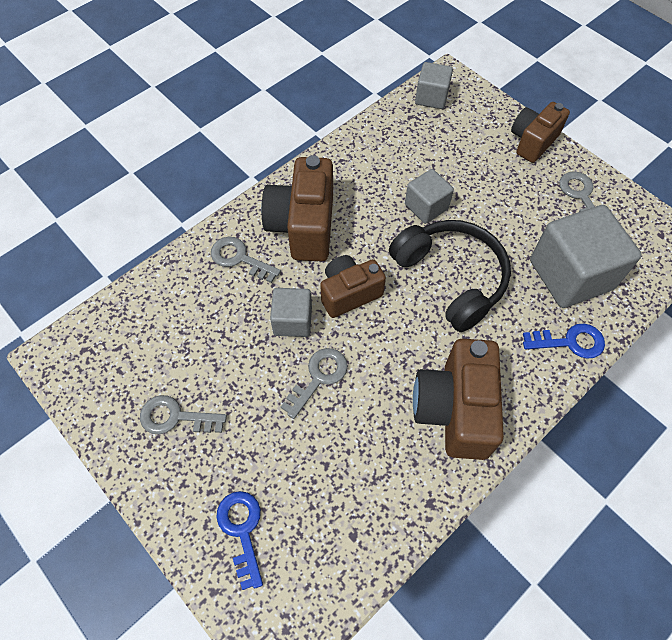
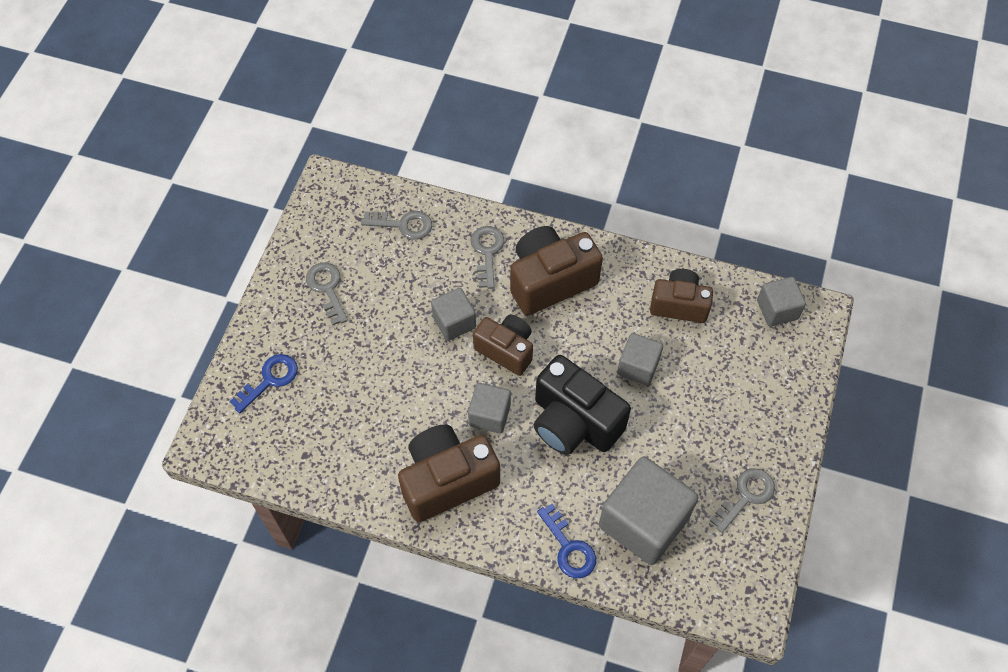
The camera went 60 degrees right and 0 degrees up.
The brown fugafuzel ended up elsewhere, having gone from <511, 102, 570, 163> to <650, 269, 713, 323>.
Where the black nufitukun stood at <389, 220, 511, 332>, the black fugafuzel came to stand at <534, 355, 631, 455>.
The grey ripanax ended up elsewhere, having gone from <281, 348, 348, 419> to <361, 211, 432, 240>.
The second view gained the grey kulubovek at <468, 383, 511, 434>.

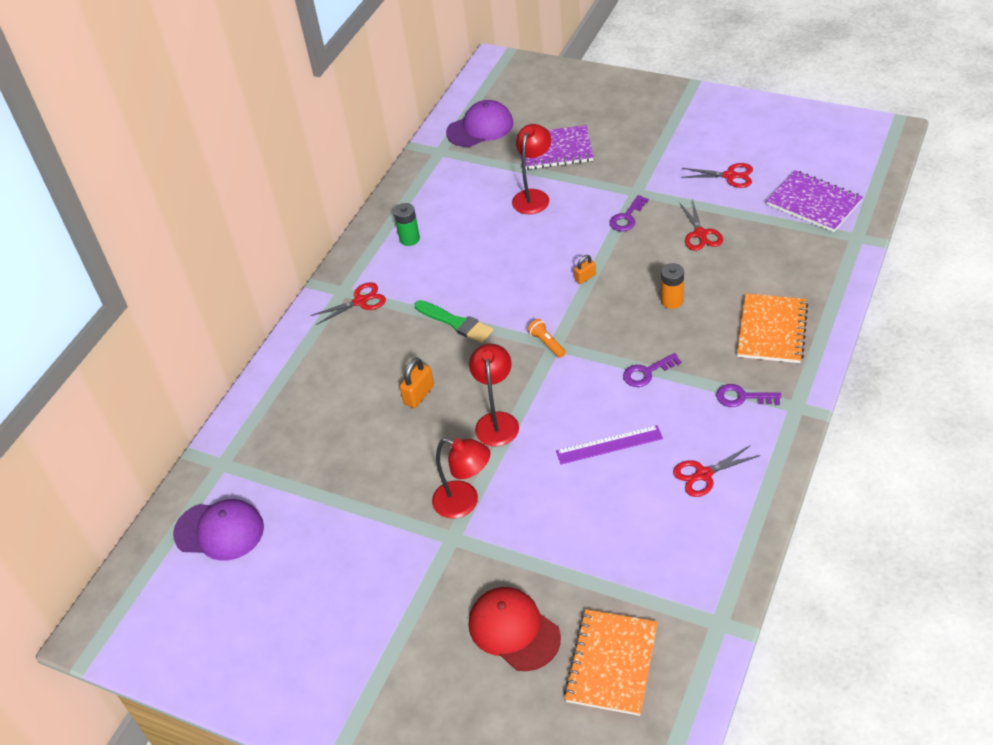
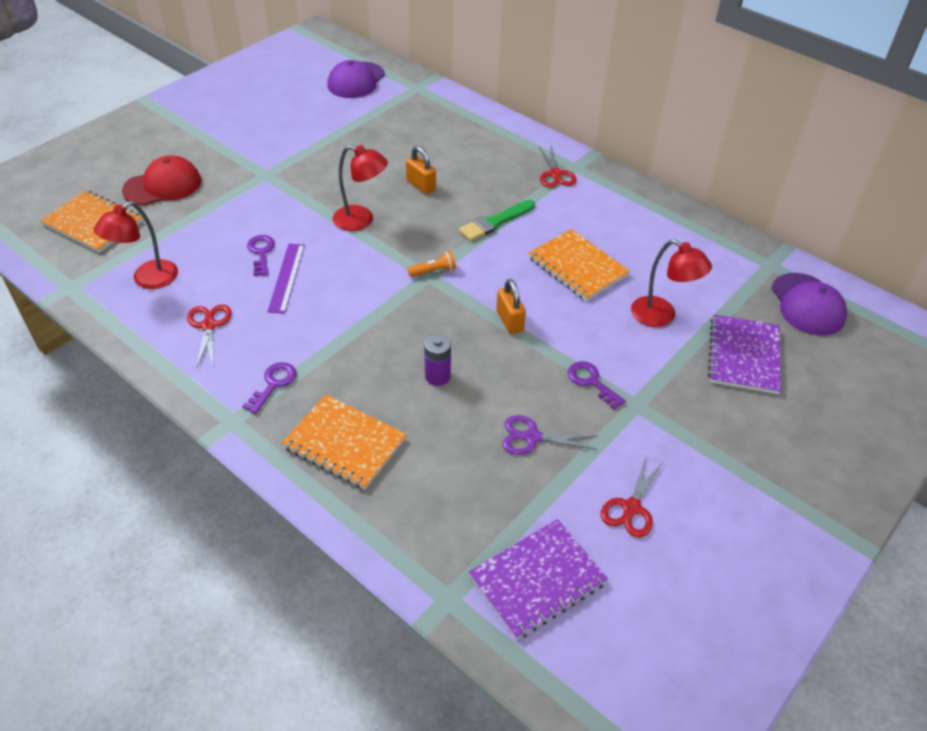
The camera went 100 degrees right and 0 degrees up.
What was the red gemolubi at <679, 199, 723, 251> turned into the purple gemolubi at <502, 415, 598, 455>.
The second view lost the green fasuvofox at <394, 203, 420, 246>.
The size of the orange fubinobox at <574, 255, 596, 284> changed by a factor of 1.57.
What was the orange fasuvofox at <661, 263, 684, 309> turned into the purple fasuvofox at <424, 334, 451, 386>.
The purple ripanax ended up elsewhere, having gone from <623, 353, 682, 387> to <247, 235, 275, 276>.
The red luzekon ended up elsewhere, having gone from <432, 438, 490, 519> to <94, 201, 178, 289>.
The second view gained the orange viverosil at <528, 229, 630, 301>.

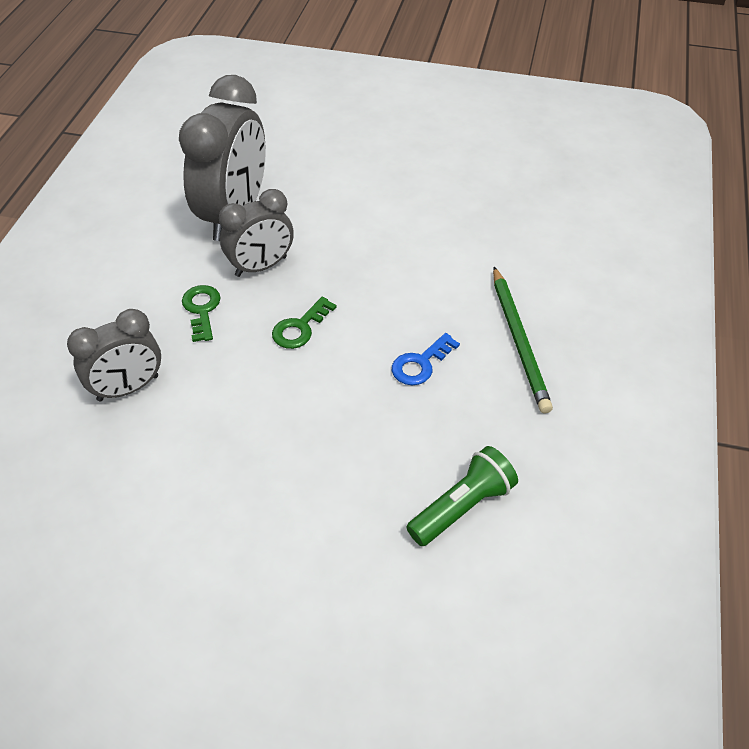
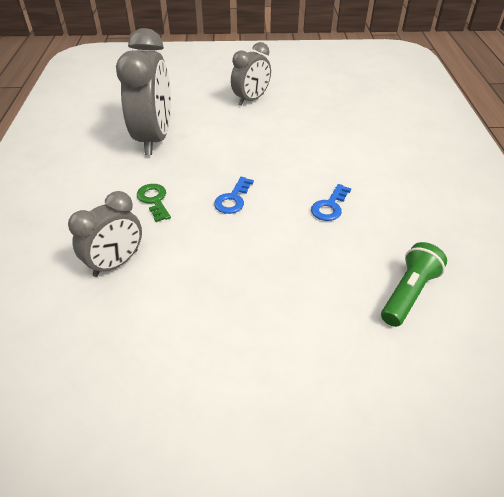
The camera went 15 degrees left and 5 degrees down.
The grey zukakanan ended up elsewhere, having gone from <219, 189, 294, 277> to <231, 42, 271, 106>.
The second view lost the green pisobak at <493, 267, 553, 413>.
What was the green ripanax at <272, 297, 337, 349> turned into the blue ripanax at <214, 177, 254, 214>.

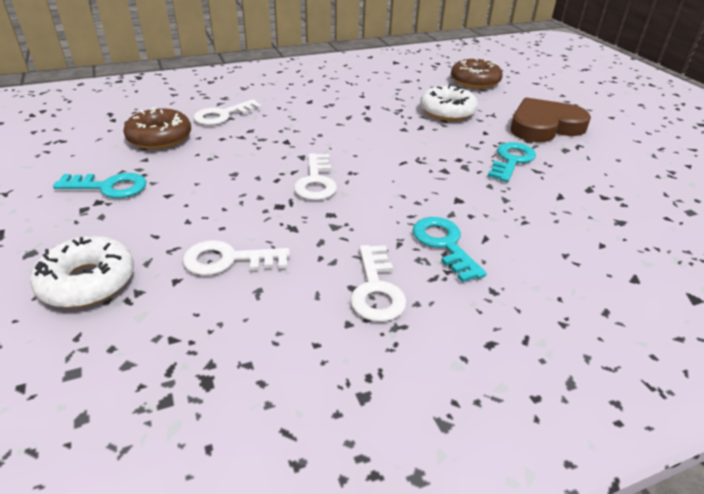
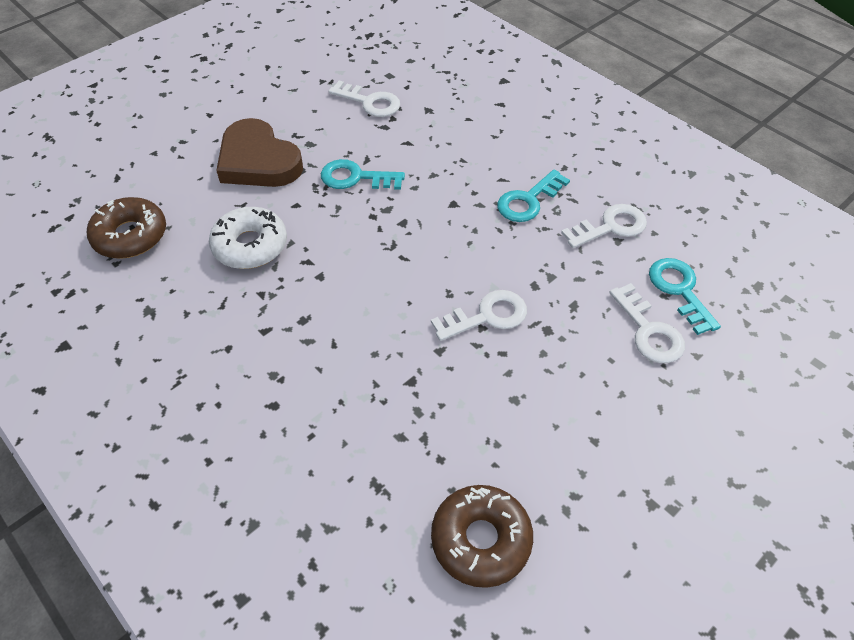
The camera went 110 degrees left and 15 degrees up.
The white ripanax ended up elsewhere, having gone from <194, 99, 262, 125> to <328, 81, 400, 117>.
The turquoise ripanax ended up elsewhere, having gone from <53, 173, 147, 198> to <649, 258, 721, 335>.
The second view lost the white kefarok at <30, 236, 134, 308>.

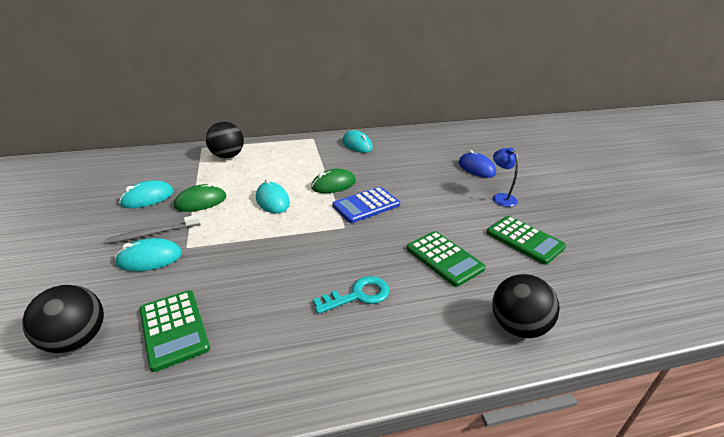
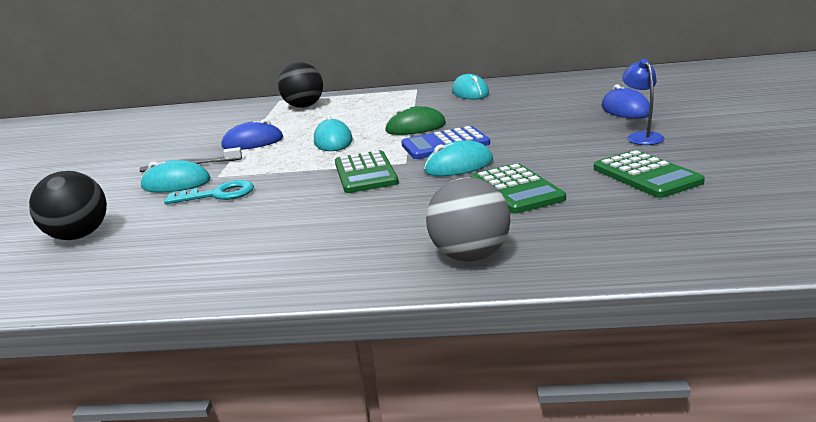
The camera went 20 degrees right and 10 degrees down.
The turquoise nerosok ended up elsewhere, having gone from <119, 180, 174, 208> to <424, 140, 493, 176>.
What was the green nerosok at <174, 183, 227, 212> turned into the blue nerosok at <222, 119, 283, 150>.
The second view lost the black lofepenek at <492, 274, 560, 338>.
The turquoise ripanax ended up elsewhere, having gone from <313, 276, 389, 314> to <164, 180, 254, 204>.
The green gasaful ended up elsewhere, having gone from <140, 290, 210, 372> to <335, 150, 399, 193>.
The second view gained the grey lofepenek at <426, 177, 510, 262>.

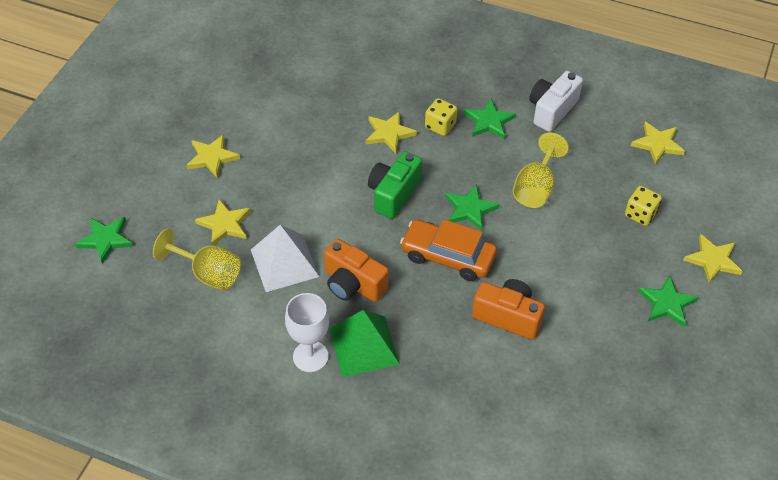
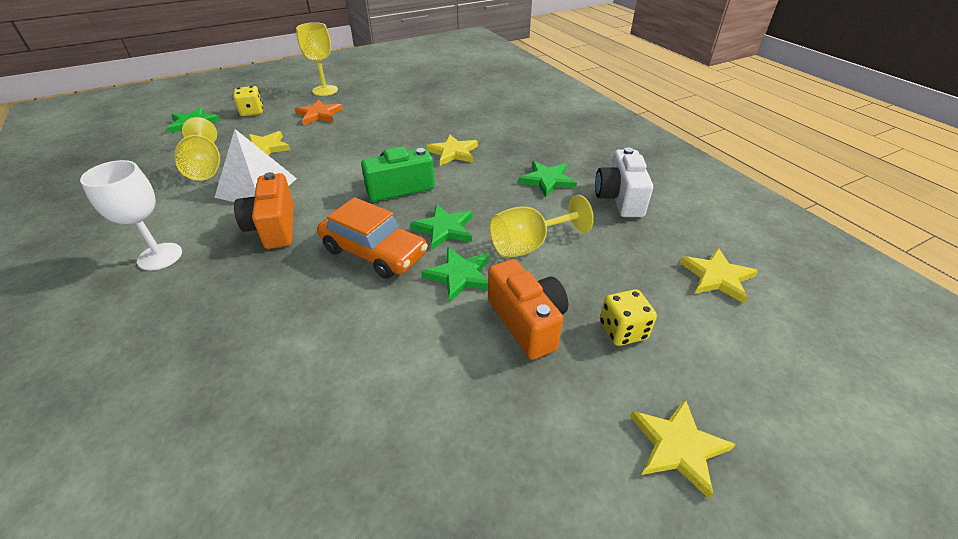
The camera went 40 degrees right and 10 degrees down.
The white fugafuzel at <529, 71, 583, 132> ended up facing another way, 75 degrees counterclockwise from before.
The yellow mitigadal ended up elsewhere, having gone from <425, 98, 457, 136> to <233, 86, 263, 116>.
What was the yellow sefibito at <186, 134, 240, 178> turned into the orange sefibito at <295, 99, 343, 125>.
The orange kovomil at <400, 219, 497, 281> ended up facing another way, 150 degrees clockwise from before.
The green sefibito ended up elsewhere, having gone from <638, 275, 698, 328> to <422, 247, 489, 303>.
The orange fugafuzel ended up elsewhere, having gone from <472, 279, 545, 340> to <488, 259, 568, 360>.
The second view lost the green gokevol at <329, 310, 400, 377>.
The second view gained the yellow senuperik at <296, 22, 338, 96>.

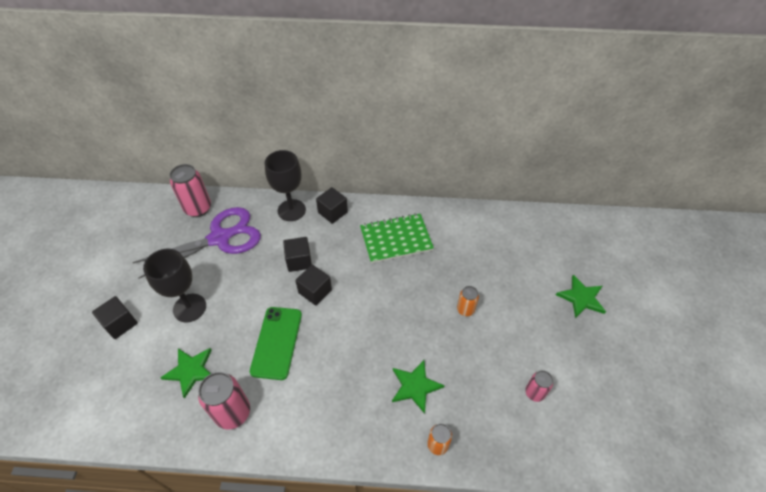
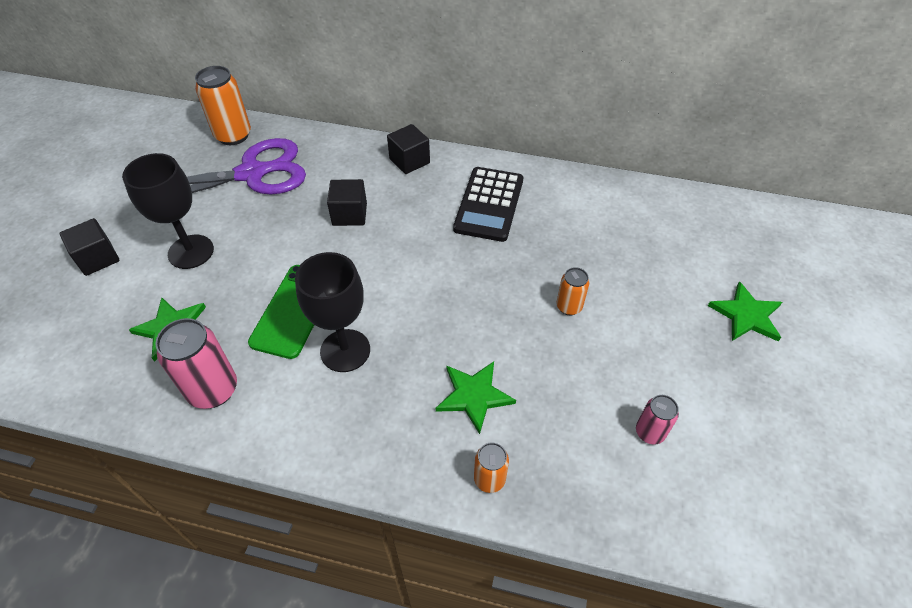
The camera went 10 degrees right and 0 degrees up.
The black senuperik ended up elsewhere, having gone from <265, 150, 306, 221> to <295, 252, 370, 372>.
What was the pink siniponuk at <169, 164, 211, 217> turned into the orange siniponuk at <195, 66, 251, 145>.
Where the green viverosil stood at <360, 213, 434, 263>, the black gasaful came to stand at <453, 167, 523, 242>.
The second view lost the black kulubovek at <295, 265, 332, 305>.

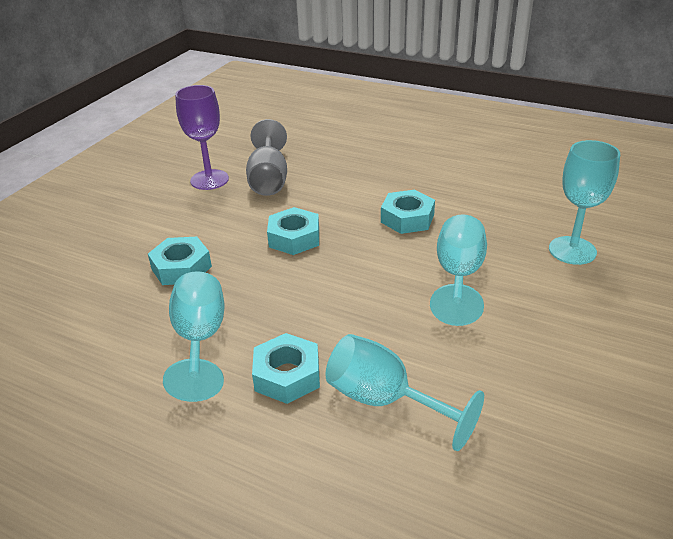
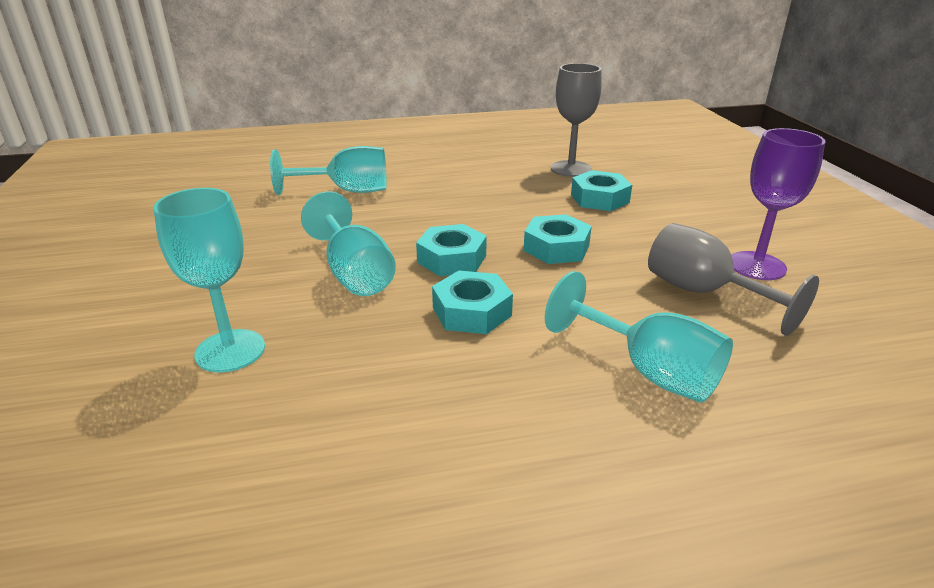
The camera went 140 degrees right and 5 degrees down.
The turquoise senuperik ended up elsewhere, having gone from <163, 271, 225, 402> to <545, 271, 733, 403>.
The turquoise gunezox ended up elsewhere, having gone from <252, 333, 320, 404> to <416, 224, 487, 276>.
The second view gained the grey senuperik at <551, 63, 602, 177>.

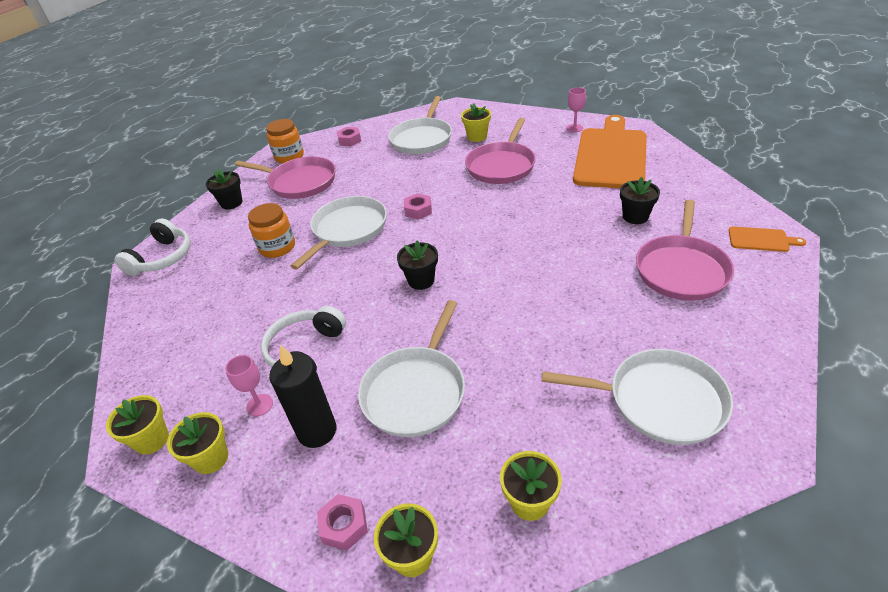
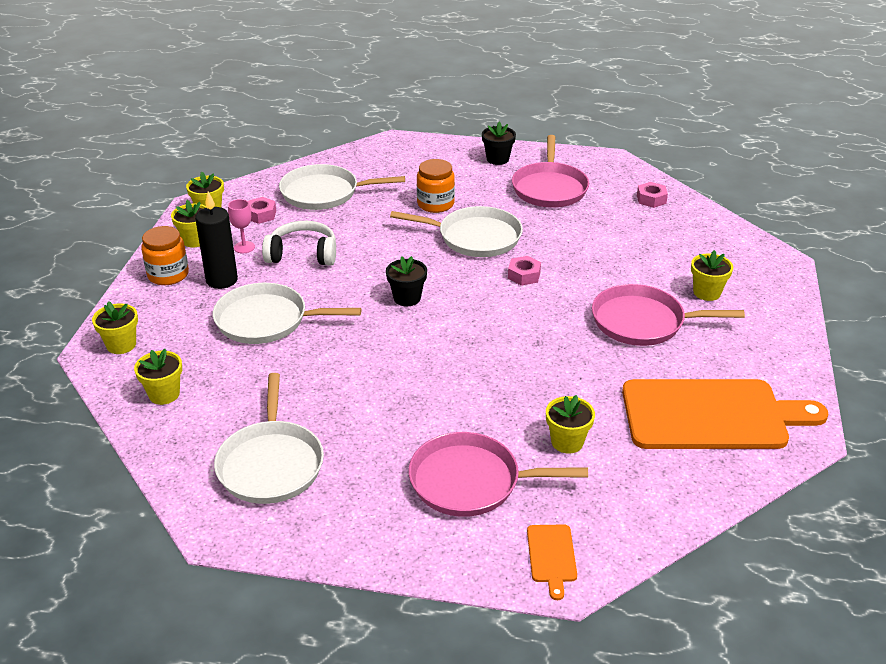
The camera went 70 degrees right and 5 degrees down.
The second view lost the pink senuperik at <566, 87, 586, 132>.
The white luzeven ended up elsewhere, having gone from <388, 96, 452, 154> to <279, 164, 405, 210>.
The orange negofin ended up elsewhere, having gone from <266, 119, 304, 163> to <141, 226, 189, 285>.
What was the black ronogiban at <620, 177, 660, 224> turned into the yellow ronogiban at <546, 395, 595, 454>.
The second view lost the white nufitukun at <114, 218, 191, 276>.
The pink gunezox ended up elsewhere, having gone from <317, 494, 368, 551> to <248, 197, 276, 224>.

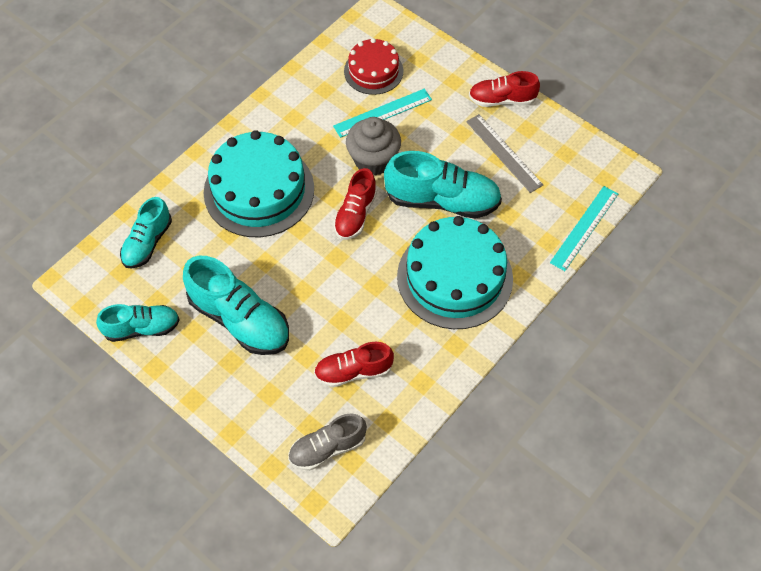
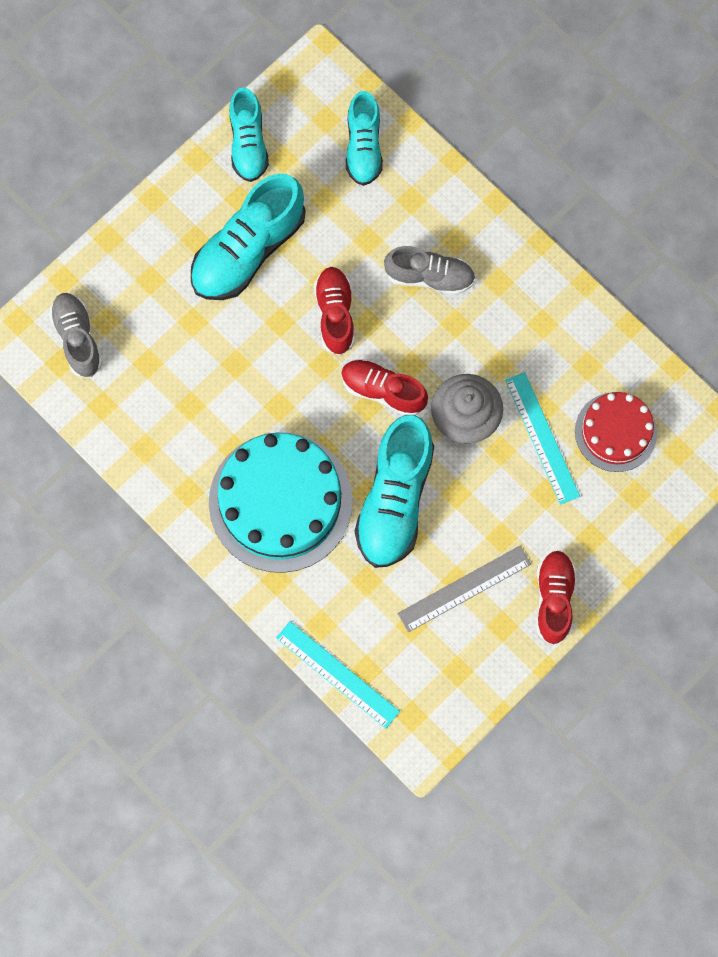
The camera went 95 degrees right and 15 degrees up.
Where the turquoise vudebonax stood at <204, 130, 314, 237>, the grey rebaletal came to stand at <384, 246, 475, 295>.
The turquoise rebaletal at <120, 197, 172, 268> ended up facing another way, 120 degrees counterclockwise from before.
The red rebaletal ended up elsewhere, having gone from <314, 342, 394, 387> to <314, 267, 355, 355>.

